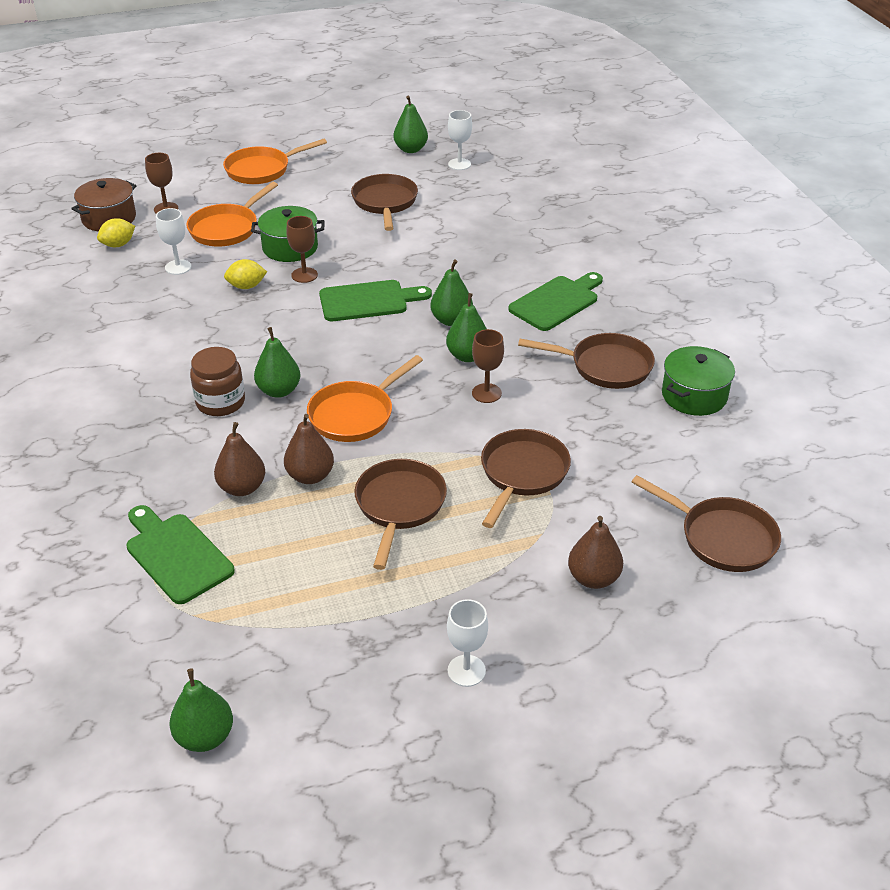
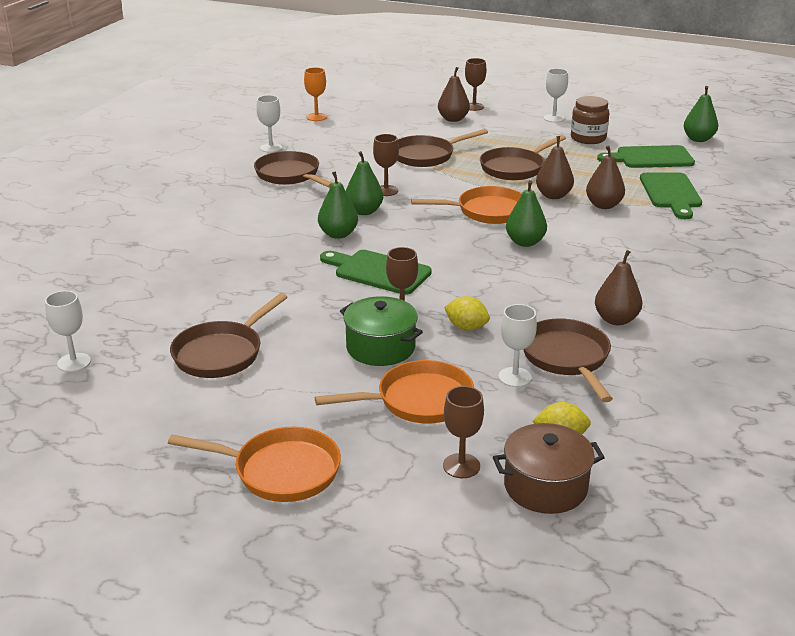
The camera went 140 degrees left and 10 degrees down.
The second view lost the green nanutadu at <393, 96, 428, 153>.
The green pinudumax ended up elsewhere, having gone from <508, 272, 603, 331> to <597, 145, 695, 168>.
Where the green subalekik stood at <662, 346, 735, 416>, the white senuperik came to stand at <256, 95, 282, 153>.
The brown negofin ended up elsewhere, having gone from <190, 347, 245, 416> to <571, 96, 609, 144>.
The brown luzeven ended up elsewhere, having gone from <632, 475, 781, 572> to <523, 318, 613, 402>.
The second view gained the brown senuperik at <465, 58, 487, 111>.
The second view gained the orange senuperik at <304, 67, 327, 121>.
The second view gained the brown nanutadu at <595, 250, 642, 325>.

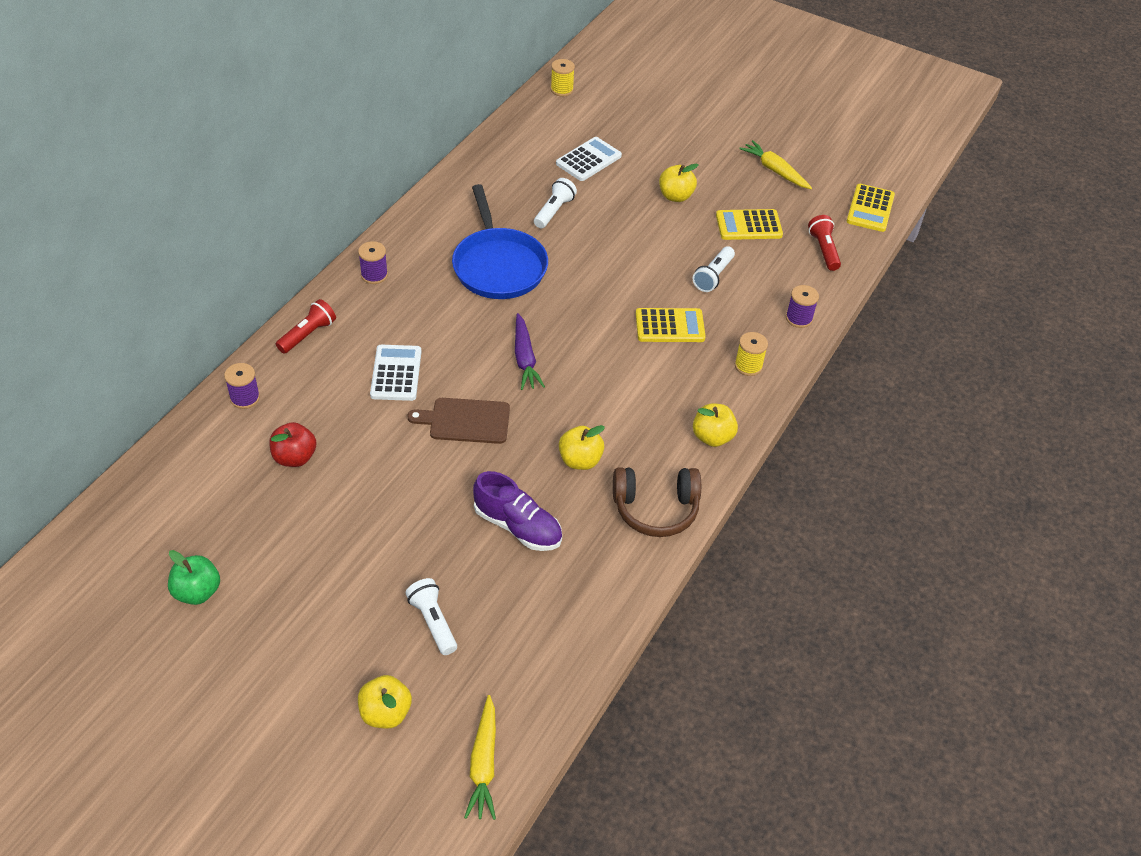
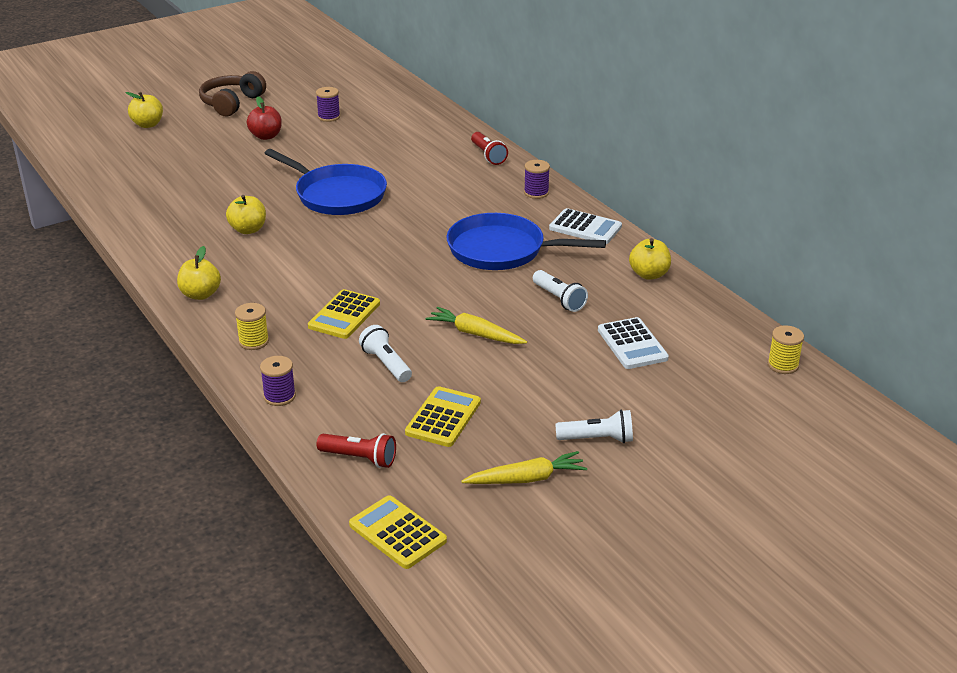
The camera went 120 degrees right and 15 degrees down.
The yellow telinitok ended up elsewhere, having gone from <659, 163, 699, 202> to <629, 238, 671, 280>.
The second view lost the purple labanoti at <515, 313, 545, 390>.
The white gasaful ended up elsewhere, having gone from <370, 345, 421, 401> to <549, 208, 622, 244>.
The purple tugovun ended up elsewhere, having gone from <224, 363, 260, 409> to <316, 87, 340, 122>.
Where the brown pinudumax stood at <408, 398, 510, 444>, the blue luzeven came to stand at <264, 149, 387, 215>.
The red telinitok ended up elsewhere, having gone from <269, 422, 316, 467> to <247, 96, 282, 140>.
The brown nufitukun ended up elsewhere, having gone from <613, 467, 701, 537> to <199, 71, 266, 116>.
The second view lost the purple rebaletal at <473, 471, 562, 551>.
The second view lost the green telinitok at <168, 550, 220, 605>.
The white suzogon ended up elsewhere, having gone from <406, 578, 457, 655> to <555, 409, 633, 443>.
The yellow labanoti ended up elsewhere, having gone from <464, 695, 496, 820> to <426, 307, 527, 344>.

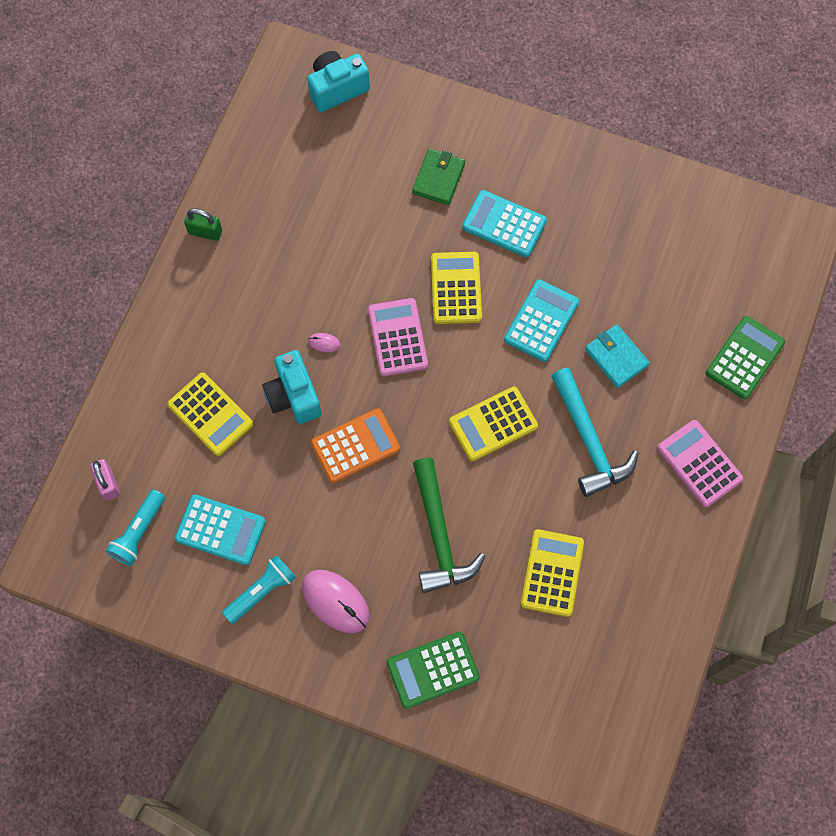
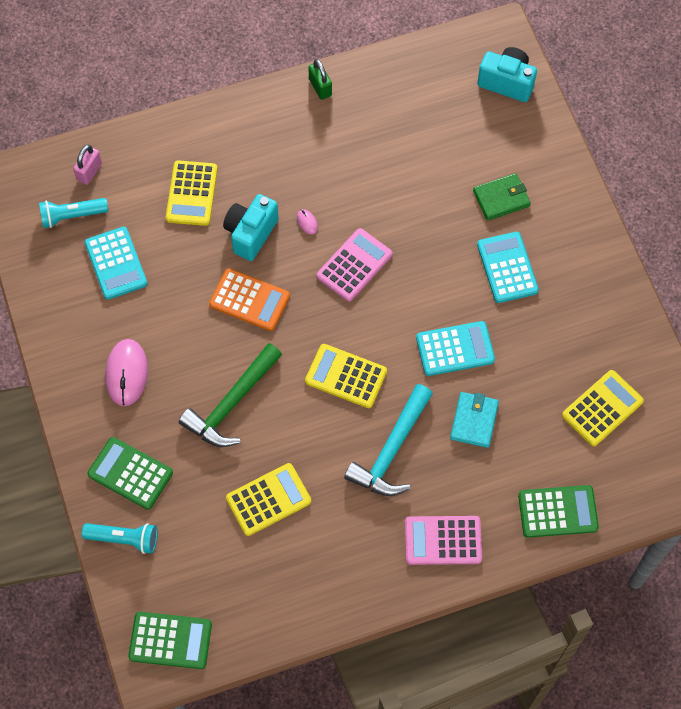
The camera went 50 degrees right and 5 degrees down.
The yellow gasaful ended up elsewhere, having gone from <431, 252, 482, 324> to <562, 370, 644, 446>.
The pink gasaful at <657, 420, 743, 507> ended up facing another way, 105 degrees counterclockwise from before.
The turquoise suzogon ended up elsewhere, having gone from <222, 555, 296, 624> to <82, 523, 157, 554>.
The second view gained the green gasaful at <128, 612, 212, 669>.

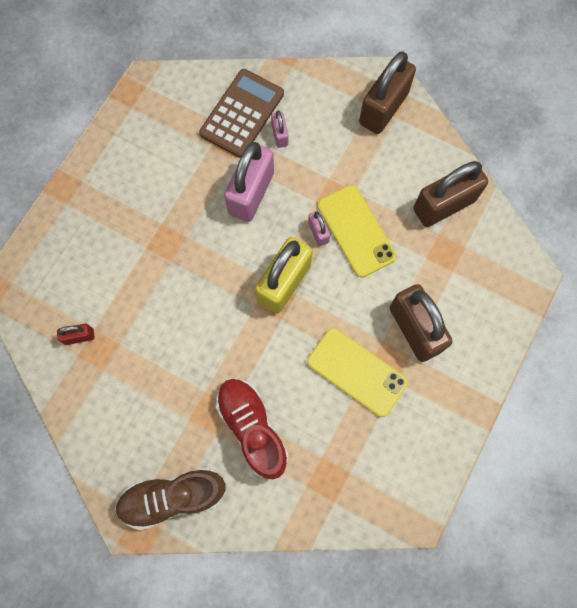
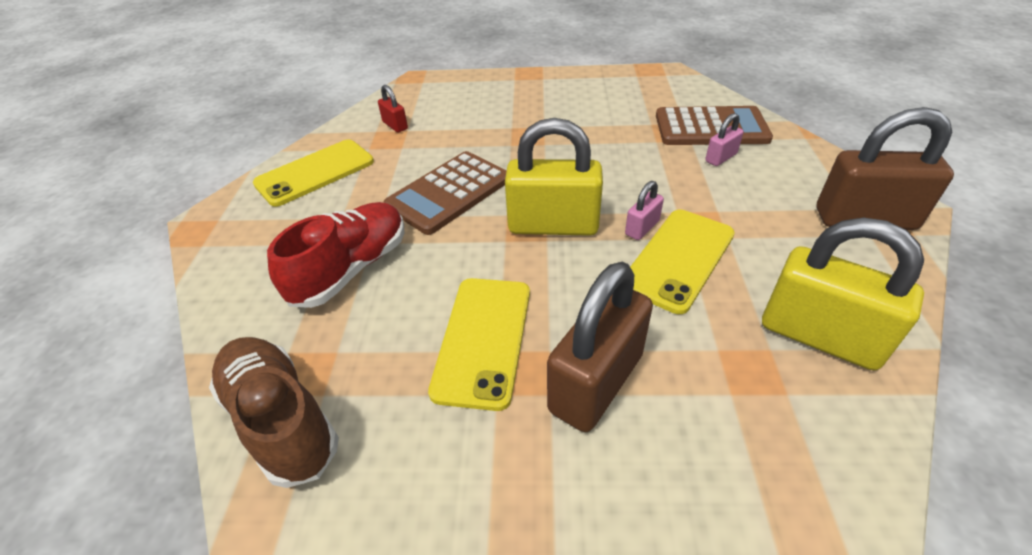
The camera went 65 degrees right and 30 degrees down.
The second view lost the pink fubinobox at <224, 142, 274, 222>.
What was the brown fubinobox at <414, 161, 488, 227> turned into the yellow fubinobox at <762, 218, 924, 370>.
The brown rebaletal ended up elsewhere, having gone from <115, 468, 226, 530> to <209, 337, 339, 488>.
The second view gained the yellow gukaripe at <253, 139, 374, 207>.
The second view gained the brown gasaful at <383, 151, 507, 235>.

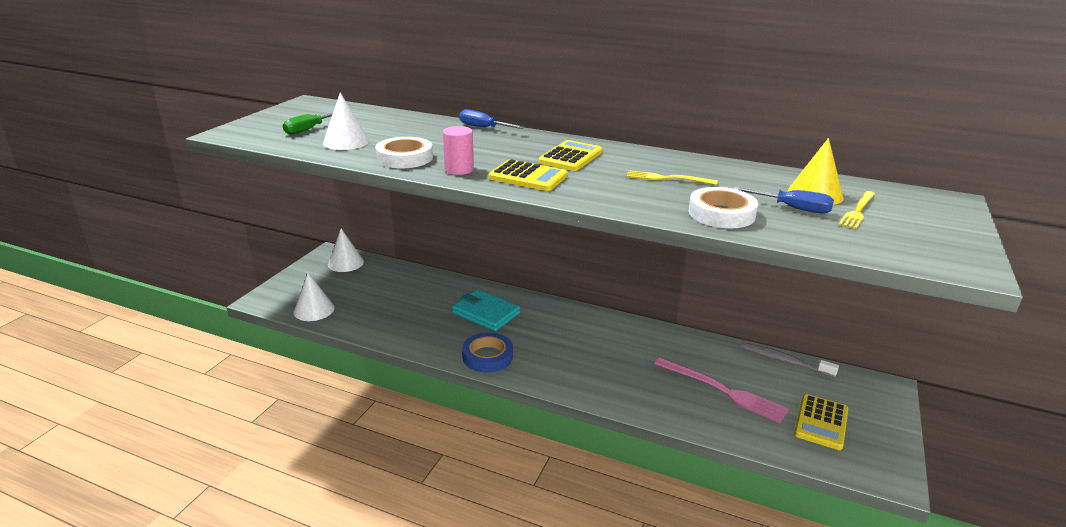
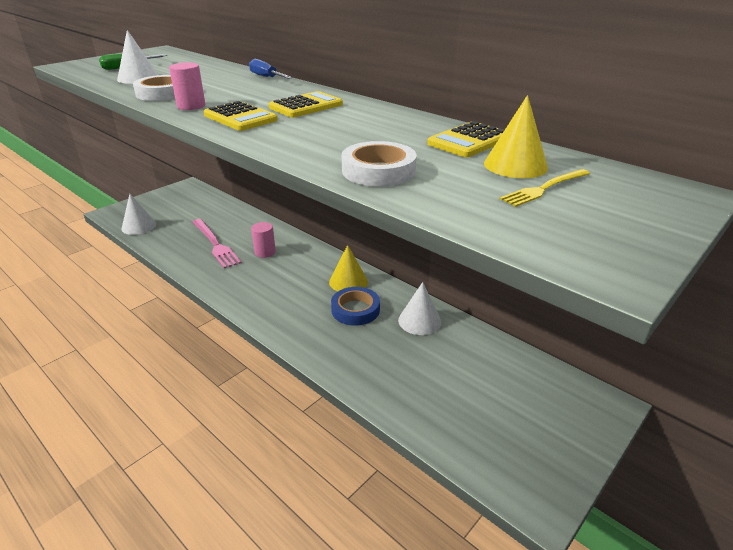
The camera went 20 degrees right and 5 degrees up.
The second view lost the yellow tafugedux at <626, 170, 718, 185>.
The second view lost the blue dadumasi at <734, 187, 834, 213>.
The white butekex ended up elsewhere, having gone from <328, 229, 364, 272> to <398, 282, 441, 335>.
Where the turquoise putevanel stood at <452, 289, 520, 331>, the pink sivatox came to stand at <251, 222, 276, 258>.
The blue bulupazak ended up elsewhere, having gone from <462, 332, 513, 373> to <331, 287, 380, 326>.
The second view lost the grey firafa at <742, 343, 839, 378>.
The pink tafugedux ended up elsewhere, having gone from <655, 357, 789, 423> to <193, 219, 241, 268>.
The yellow gasaful ended up elsewhere, having gone from <794, 394, 848, 450> to <427, 121, 504, 157>.
The second view gained the yellow butekex at <329, 245, 368, 292>.

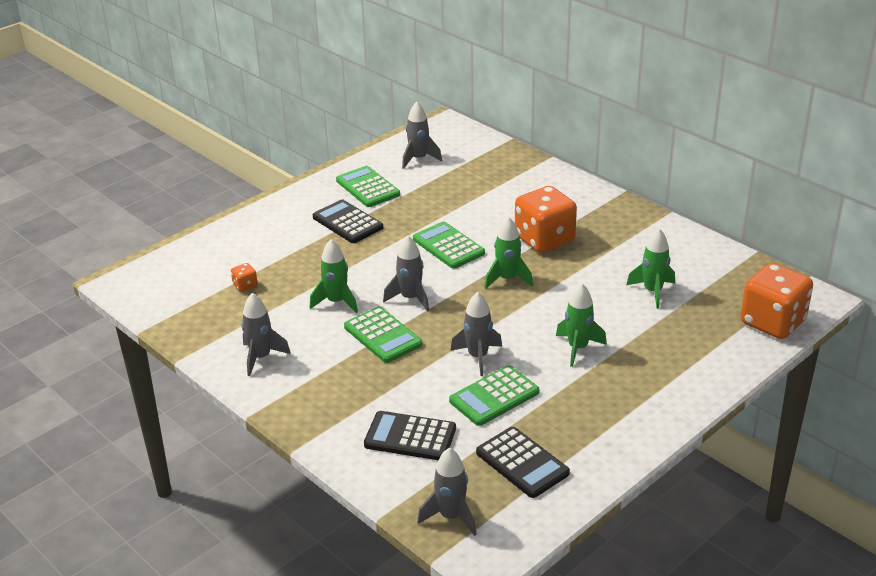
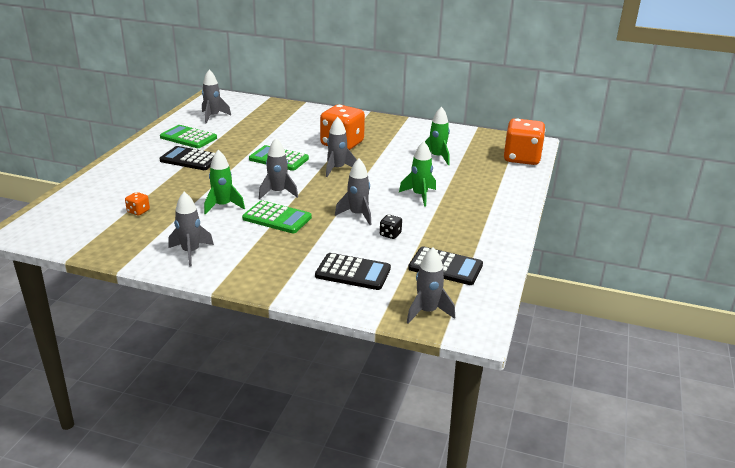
The camera went 30 degrees left and 5 degrees down.
What was the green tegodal at <484, 217, 533, 289> turned into the grey tegodal at <326, 117, 357, 177>.
Where the green gasaful stood at <449, 365, 539, 426>, the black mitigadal came to stand at <380, 214, 402, 239>.
The black gasaful at <364, 411, 456, 460> ended up facing another way, 150 degrees counterclockwise from before.

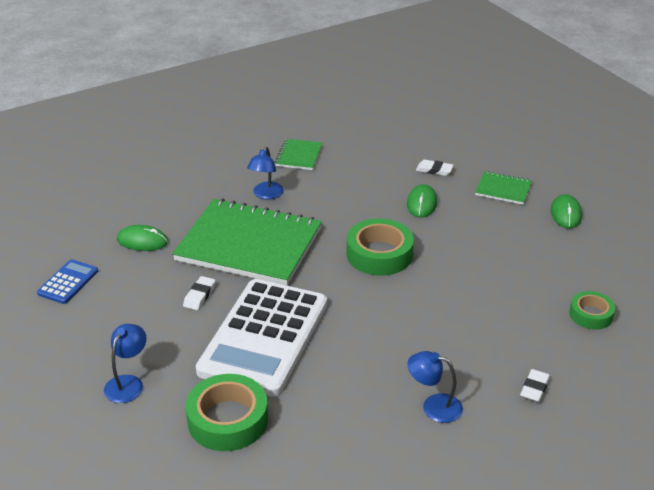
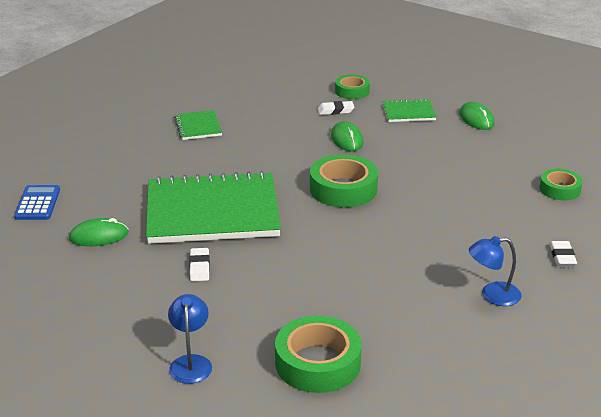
The camera went 25 degrees left and 5 degrees down.
The second view lost the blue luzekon at <247, 147, 284, 200>.
The blue gasaful ended up elsewhere, having gone from <37, 259, 98, 304> to <14, 185, 60, 220>.
The second view lost the white gasaful at <196, 279, 327, 397>.
The second view gained the green bulupazak at <335, 74, 370, 99>.

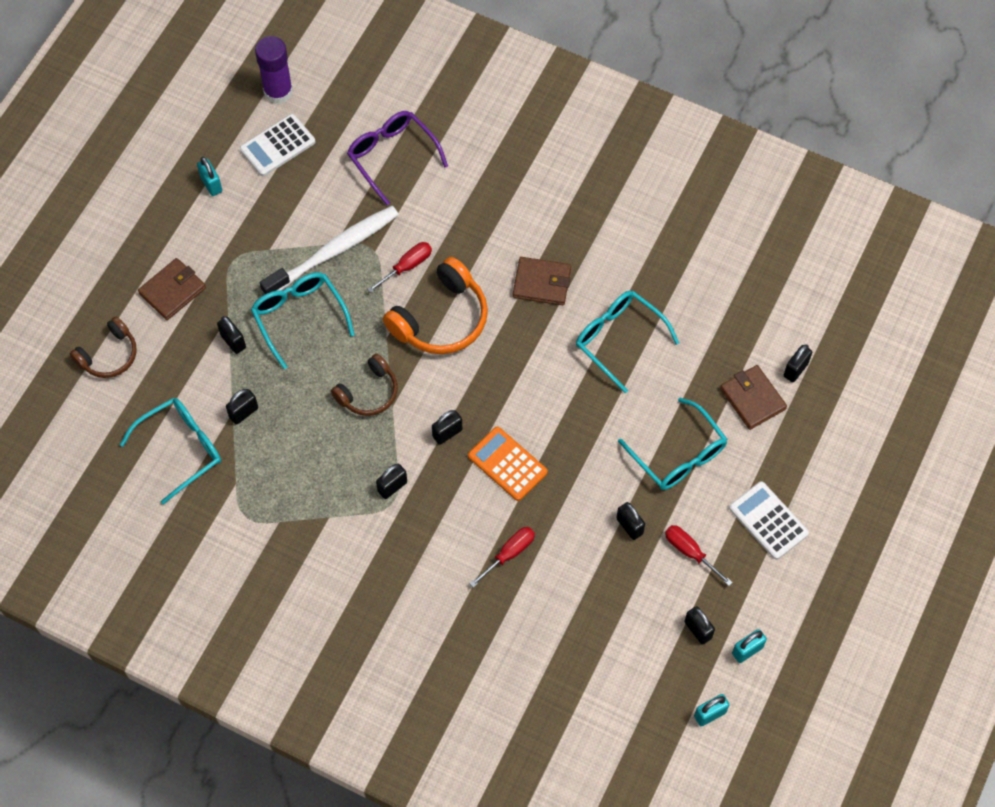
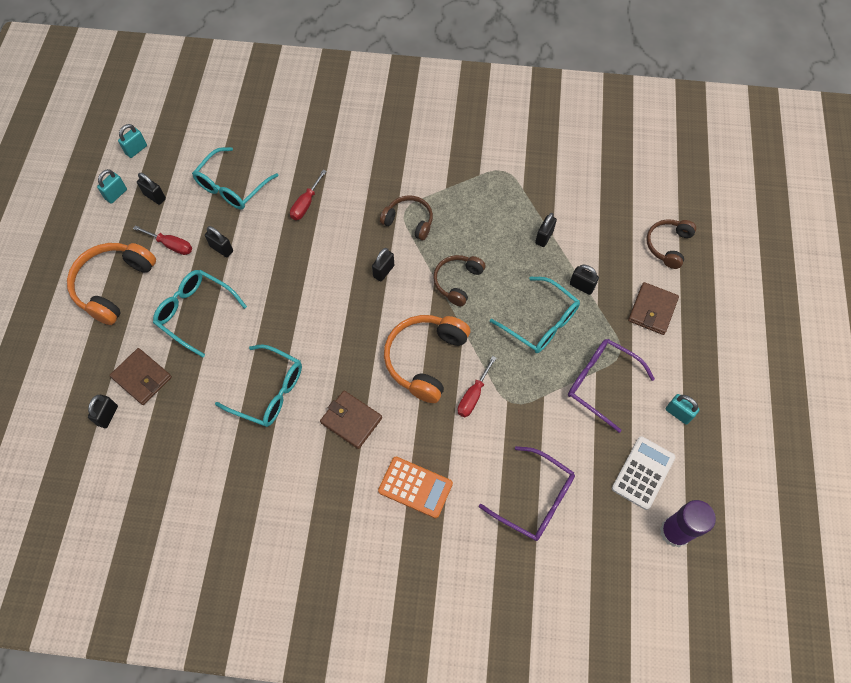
The camera went 160 degrees right and 0 degrees up.
The second view lost the white firafa at <260, 206, 399, 294>.
The brown putevanel at <513, 257, 571, 305> ended up facing another way, 45 degrees clockwise from before.
The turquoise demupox ended up elsewhere, having gone from <120, 398, 221, 505> to <192, 147, 279, 209>.
The orange gasaful ended up elsewhere, having gone from <468, 427, 548, 501> to <378, 457, 453, 518>.
Where the black fubinobox stood at <376, 464, 407, 499>, the brown nufitukun came to stand at <380, 195, 433, 240>.
Where the white gasaful stood at <729, 481, 809, 560>, the orange nufitukun came to stand at <67, 243, 156, 325>.
The second view gained the purple demupox at <568, 339, 655, 433>.

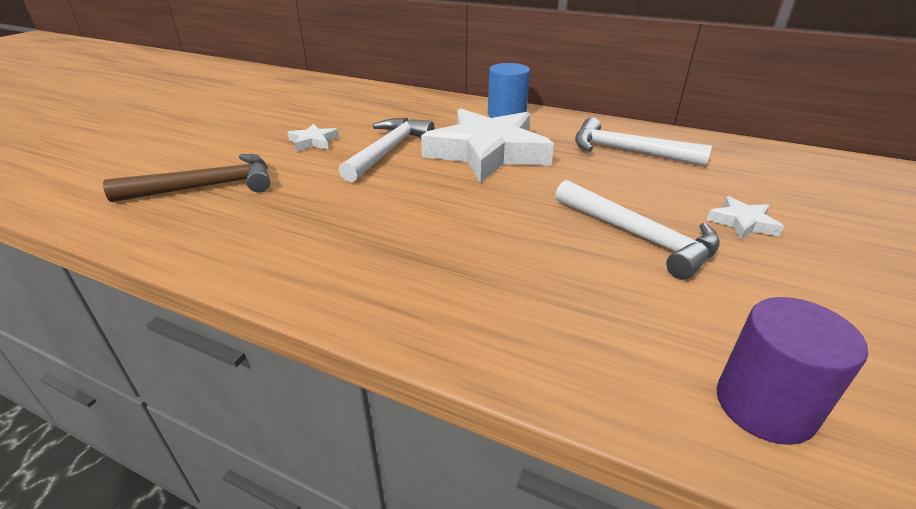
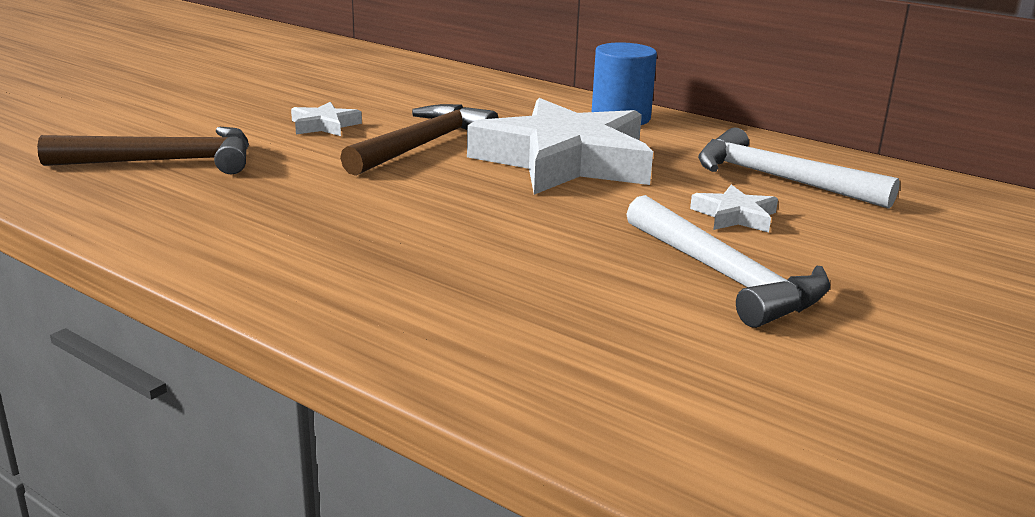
The camera went 10 degrees right and 10 degrees down.
What was the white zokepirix at <339, 118, 434, 182> turned into the brown zokepirix at <340, 104, 498, 176>.
The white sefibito ended up elsewhere, having gone from <707, 196, 784, 240> to <690, 185, 778, 233>.
The second view lost the purple sivatox at <717, 297, 868, 445>.

